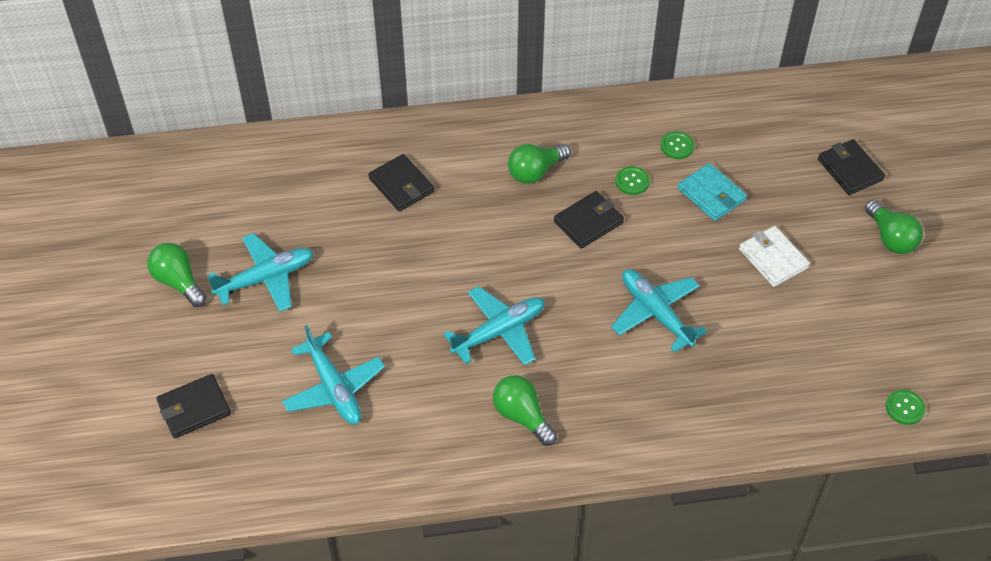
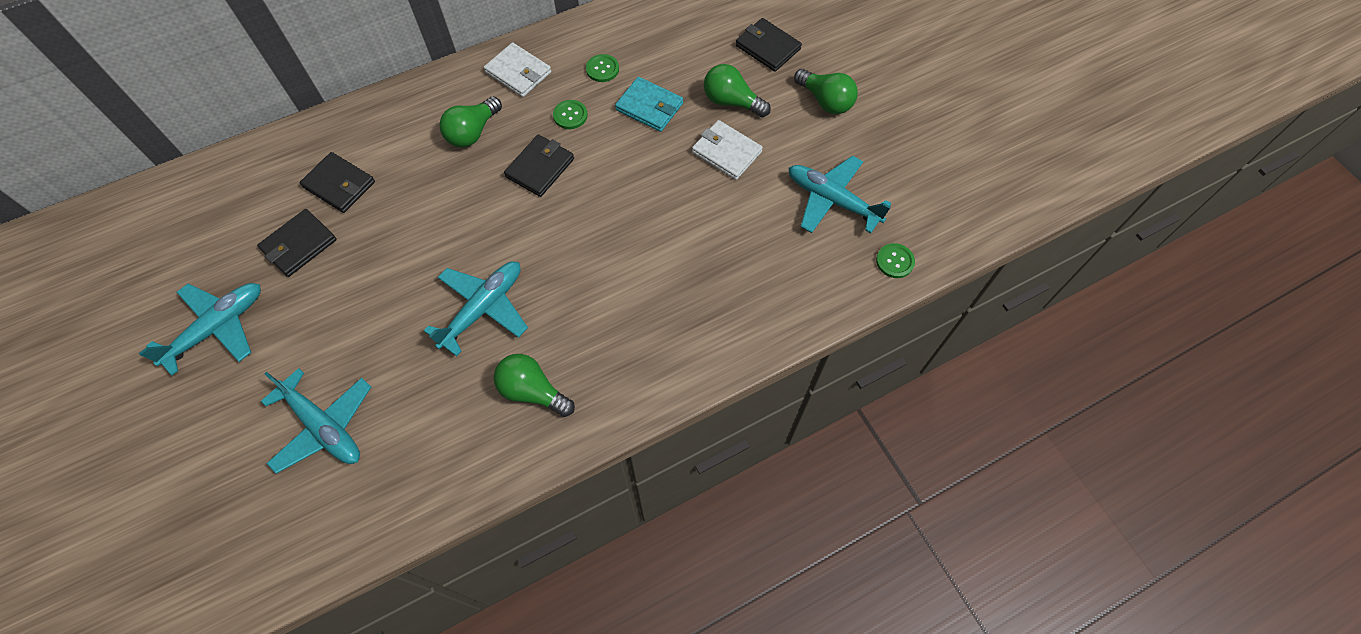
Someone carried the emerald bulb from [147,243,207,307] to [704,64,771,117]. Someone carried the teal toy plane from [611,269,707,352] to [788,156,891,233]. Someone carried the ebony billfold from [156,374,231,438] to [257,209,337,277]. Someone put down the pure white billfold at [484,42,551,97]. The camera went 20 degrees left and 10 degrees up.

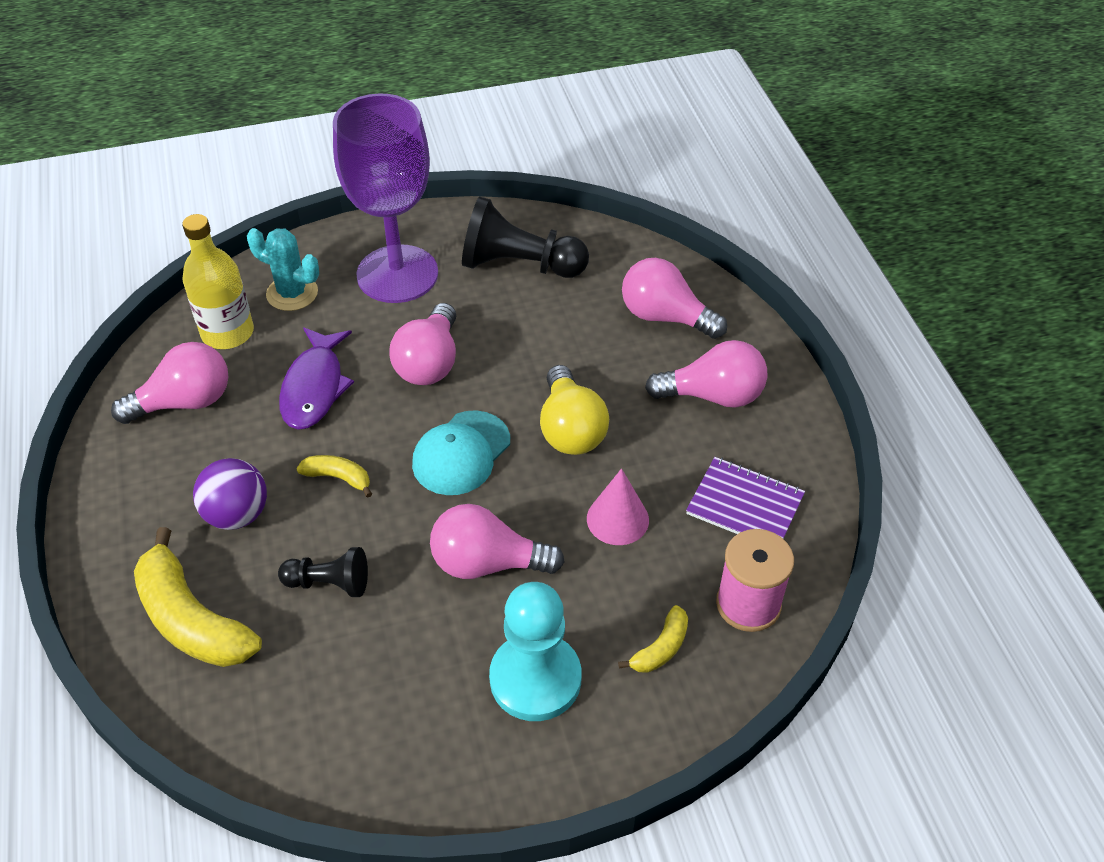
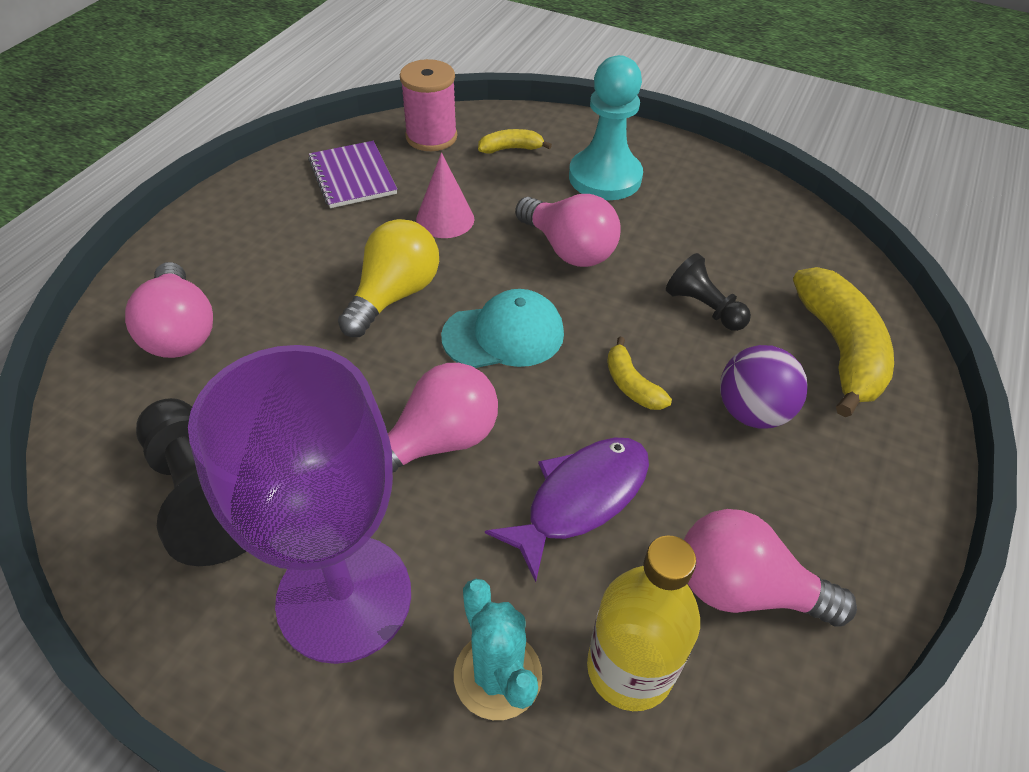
Someone took away the rose-pink bulb at [645,340,767,408]. The camera went 140 degrees left and 0 degrees up.

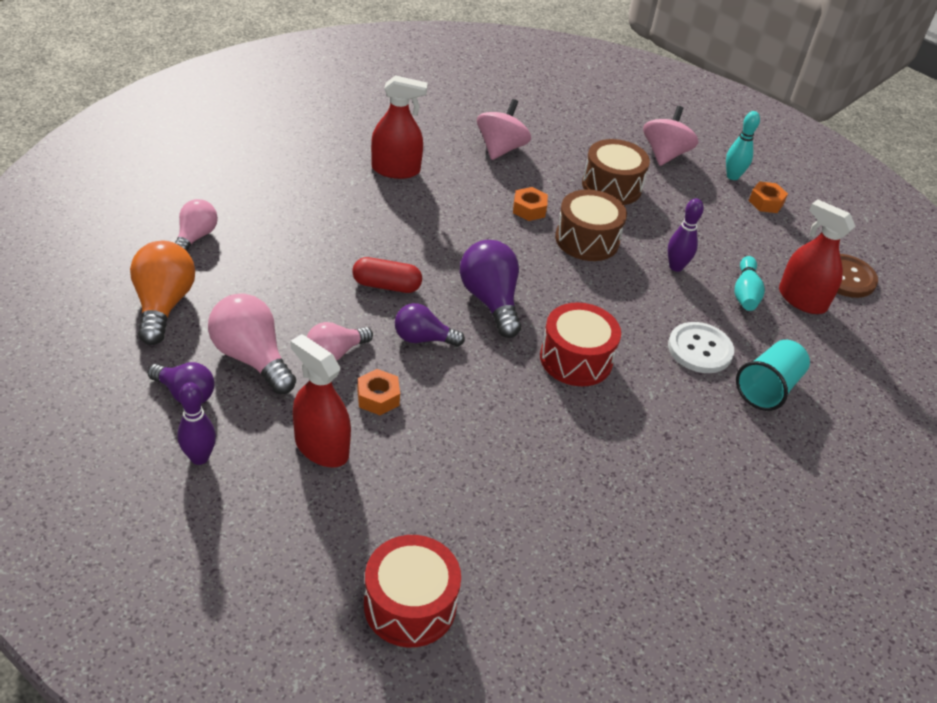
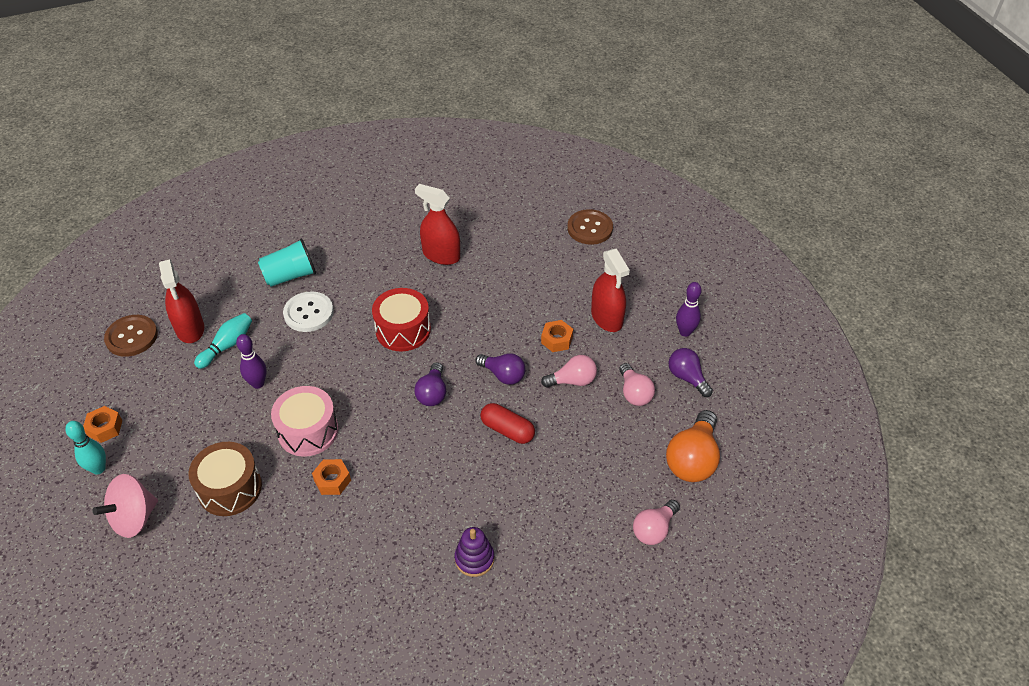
Someone carried the scarlet spray bottle from [371,75,428,179] to [415,184,460,265]. Someone took away the rose-pink toy top at [477,99,531,160]. Someone repainted the russet snare drum at [555,189,627,261], which became the rose-pink snare drum at [271,386,338,457]. Someone scaled the royal purple bulb at [460,240,521,338] by 0.64. Someone scaled the rose-pink bulb at [208,294,296,394] by 0.64. Someone swapped the scarlet snare drum at [364,535,461,647] for the russet shirt button at [567,209,613,245]. Someone put down the royal purple stacking rings at [455,527,494,577]. The camera went 150 degrees left and 5 degrees up.

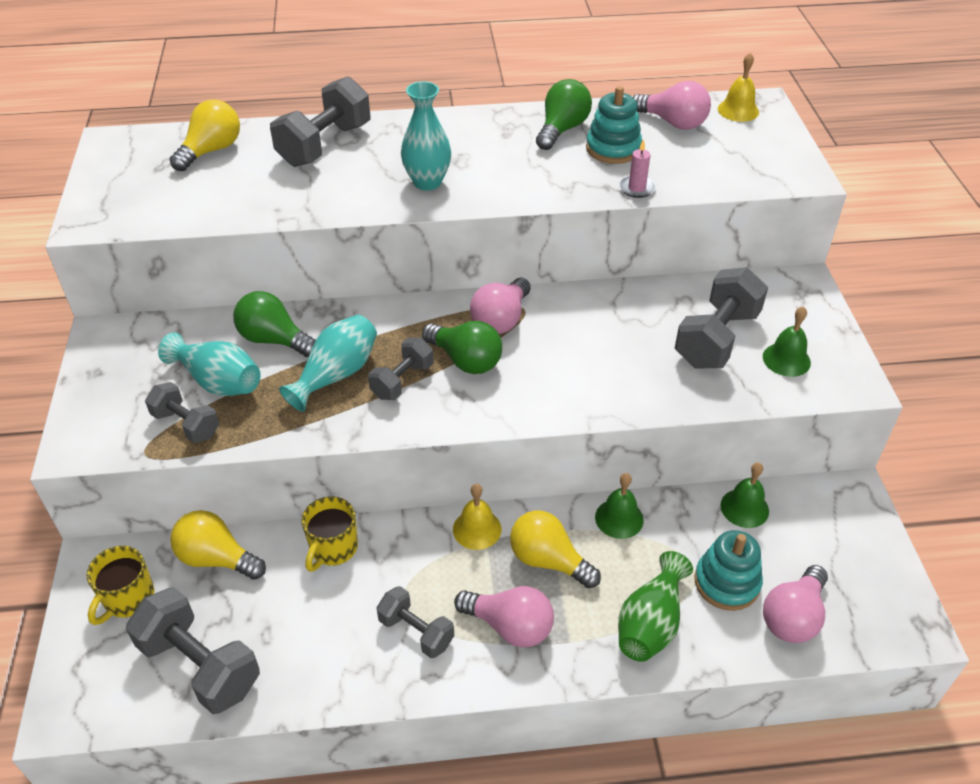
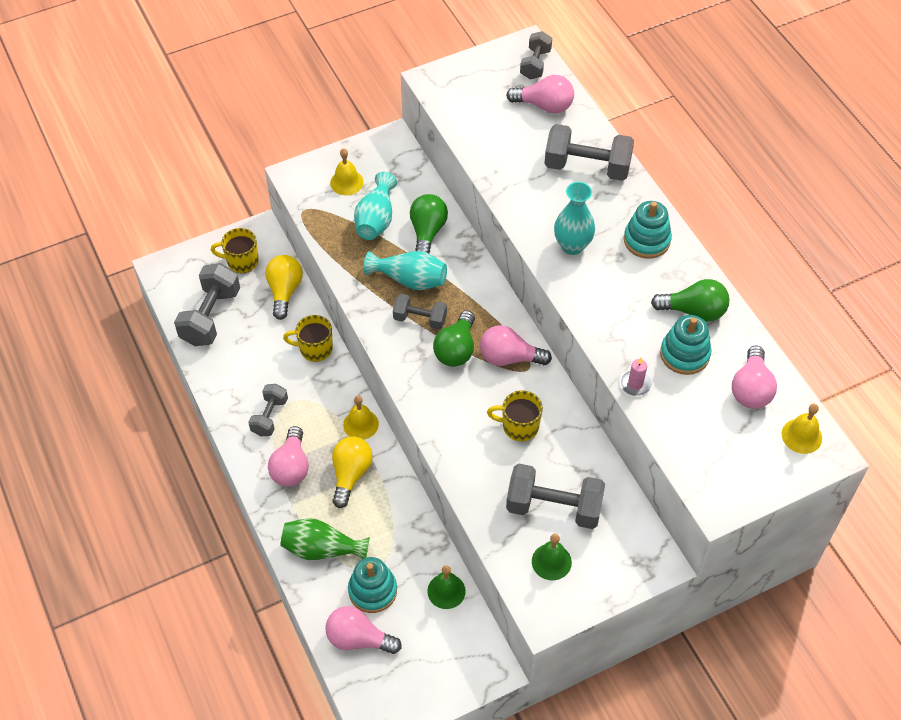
Someone repainted the yellow bulb at [170,100,240,171], which became the rose-pink bulb at [506,75,574,114]. Someone carried the ash-grey dumbbell from [145,382,219,443] to [520,31,552,79]. Someone took away the emerald bell at [595,473,644,539]. Someone put down the yellow bell at [330,148,364,195]. Someone put down the teal stacking rings at [624,201,672,259]. Someone put down the yellow mug at [487,390,543,441]. The camera went 70 degrees right and 10 degrees up.

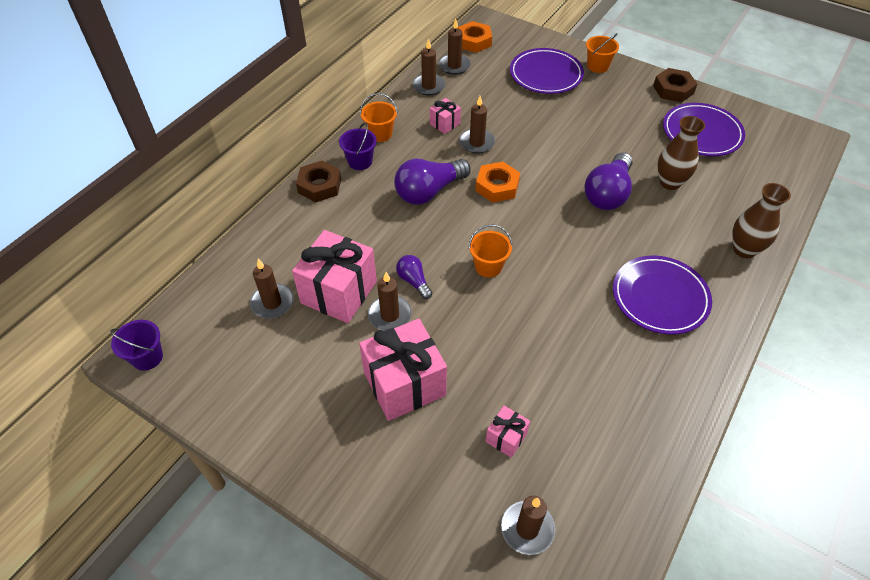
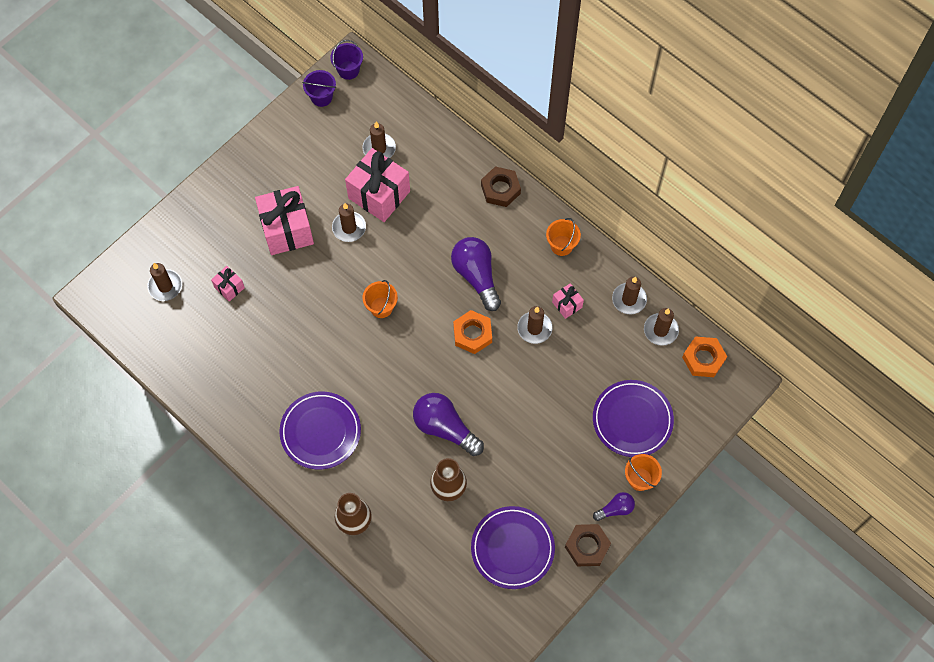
Someone carried the royal purple sand bucket from [339,123,377,170] to [302,70,336,107]. Someone carried the royal purple bulb from [396,255,433,299] to [593,492,635,521]. The camera went 100 degrees right and 15 degrees up.

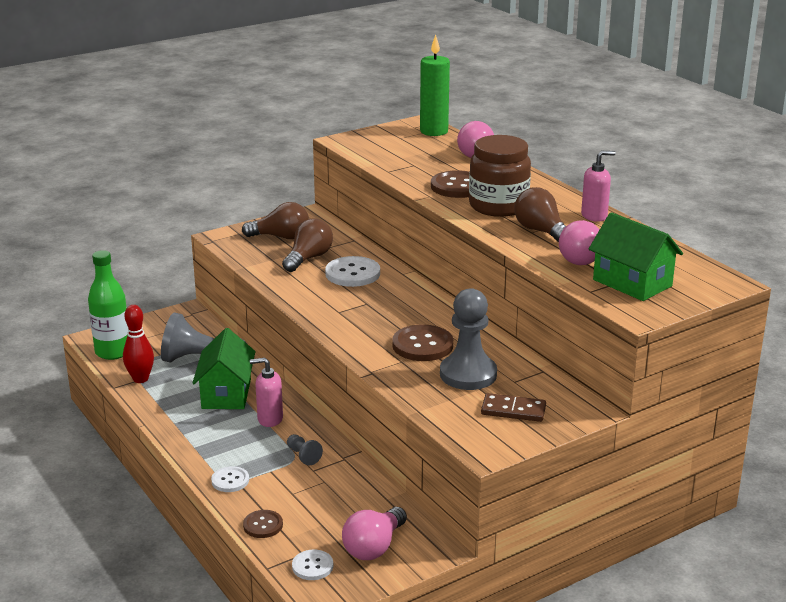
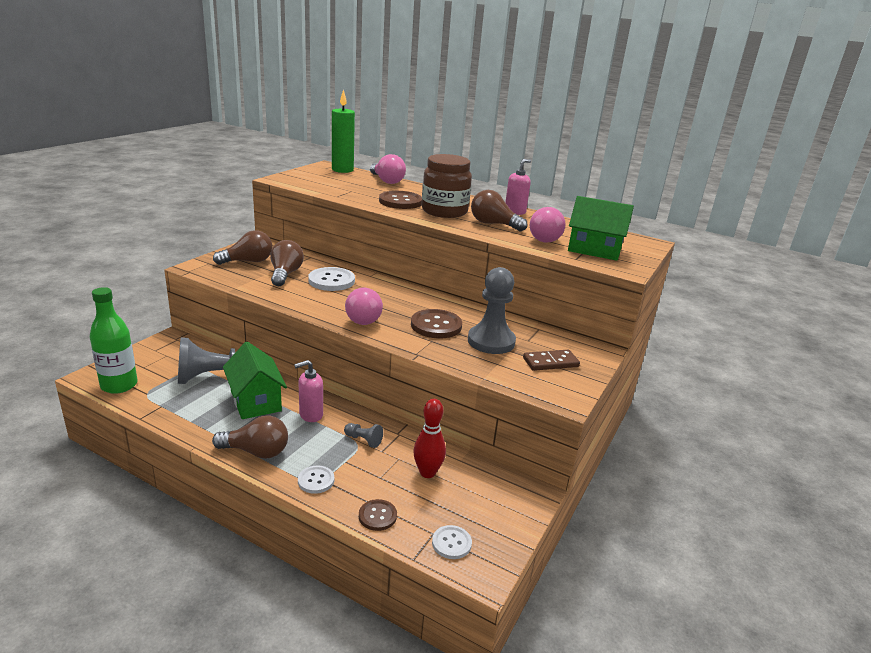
Someone carried the scarlet skittle from [123,305,154,383] to [413,399,446,478]. Someone carried the rose-pink bulb from [342,507,407,560] to [345,288,383,325]. Someone put down the russet bulb at [212,415,288,459]. The camera went 30 degrees left and 0 degrees up.

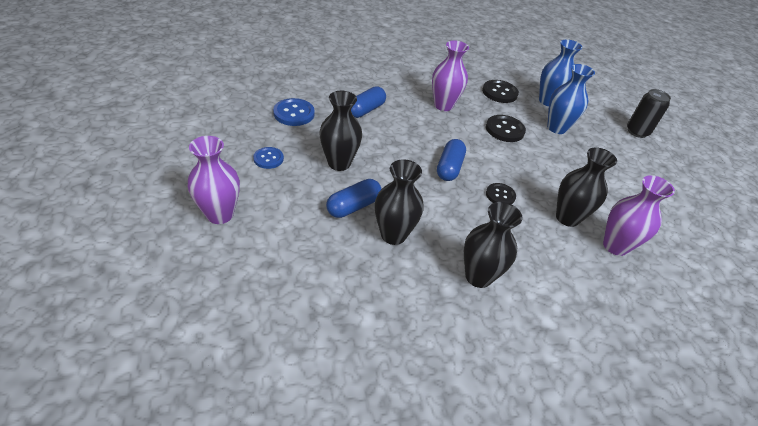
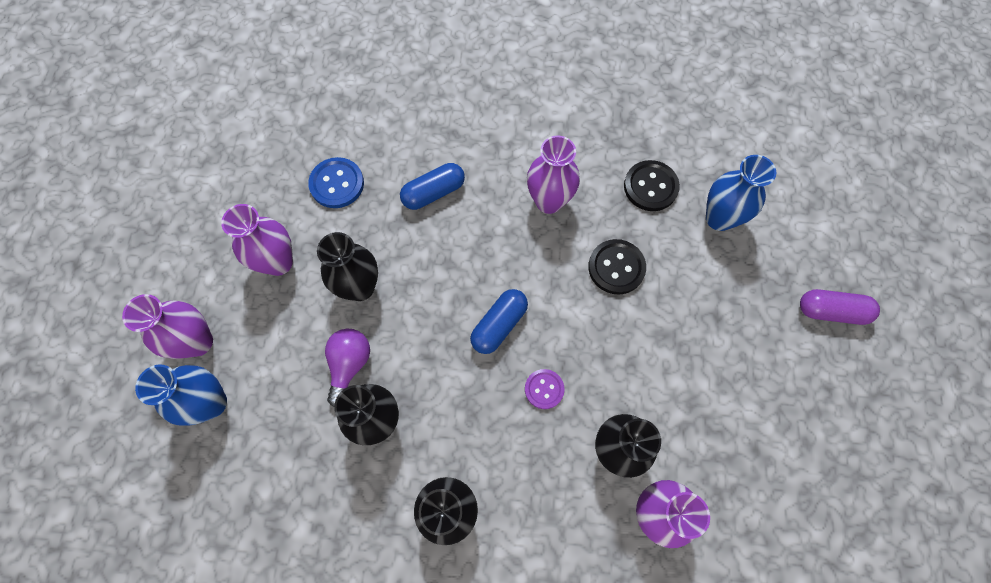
Someone carried the royal blue tall vase from [547,64,595,134] to [135,364,227,426]. Someone swapped the ebony soda can at [627,89,671,138] for the royal purple pill at [800,289,880,325]. Someone swapped the royal blue shirt button at [253,147,284,169] for the royal purple tall vase at [221,204,293,276]. Someone swapped the royal blue pill at [326,179,382,218] for the royal purple bulb at [325,329,370,407]. Someone repainted the ebony shirt button at [486,183,516,204], which became the royal purple shirt button at [525,369,565,409]. The camera went 25 degrees right and 25 degrees up.

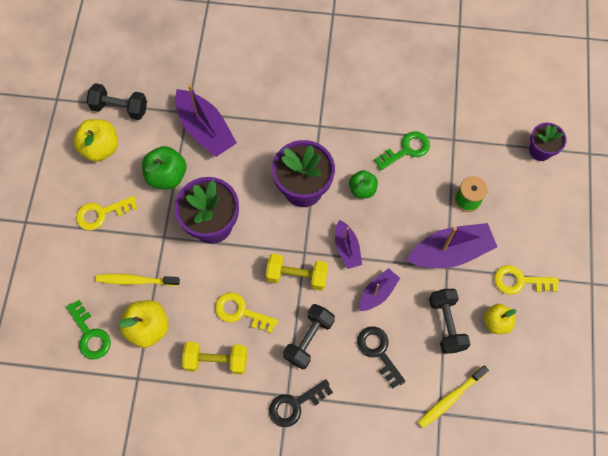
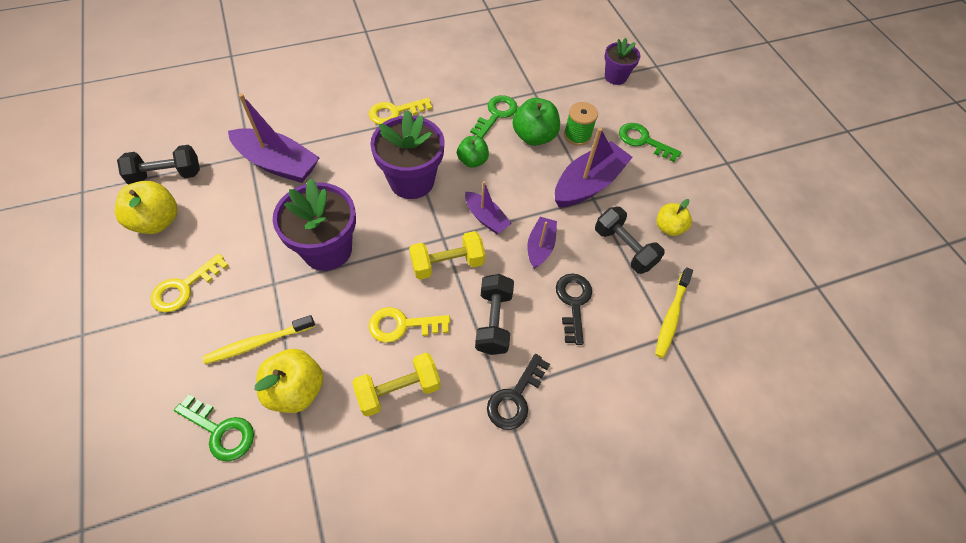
Someone carried the emerald apple fruit from [142,146,186,189] to [512,98,560,146]. Someone carried the yellow door key from [494,265,559,294] to [369,98,432,124]. Someone rotated the ebony door key at [357,326,406,389] by 60 degrees clockwise. Someone put down the emerald door key at [619,123,681,162]. The camera went 30 degrees left and 10 degrees down.

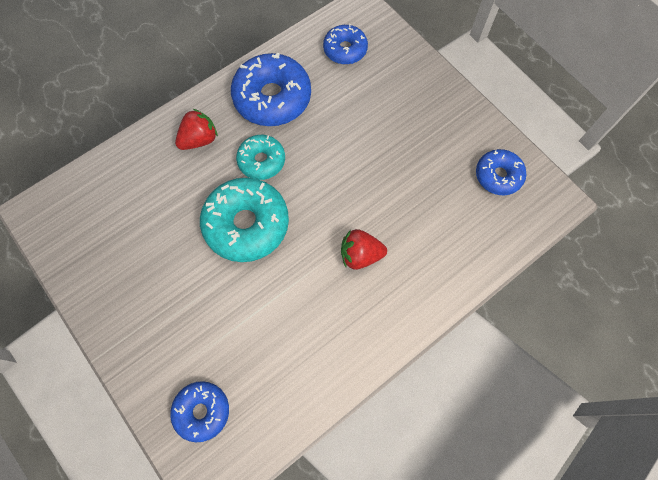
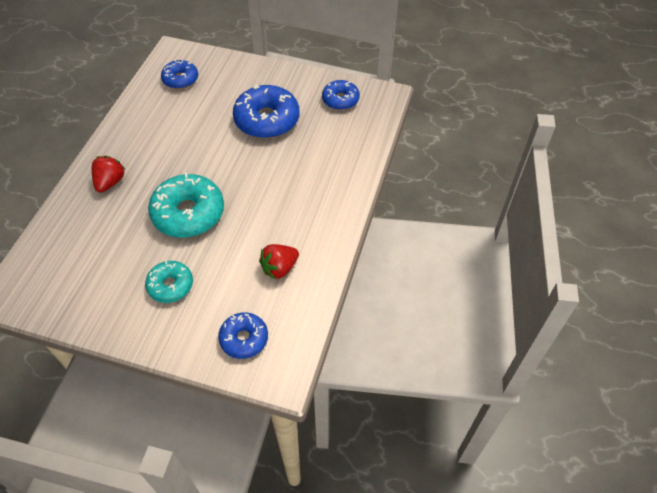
Someone carried the royal blue donut from [231,53,311,126] to [233,85,299,138]. Someone carried the teal donut from [236,135,285,180] to [145,261,193,303]. Someone carried the scarlet toy strawberry from [341,229,387,270] to [259,244,299,280]. The camera went 35 degrees left and 15 degrees down.

